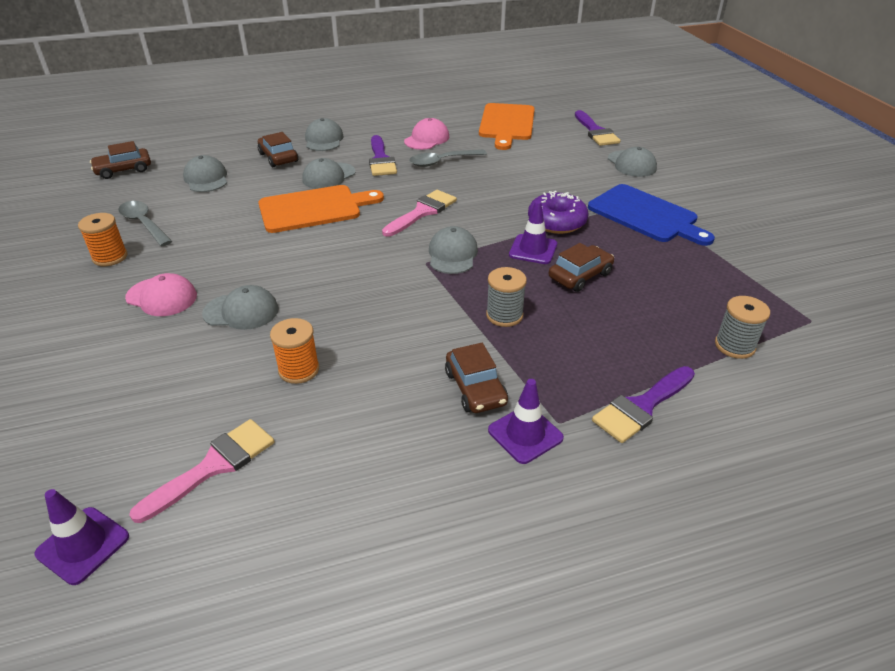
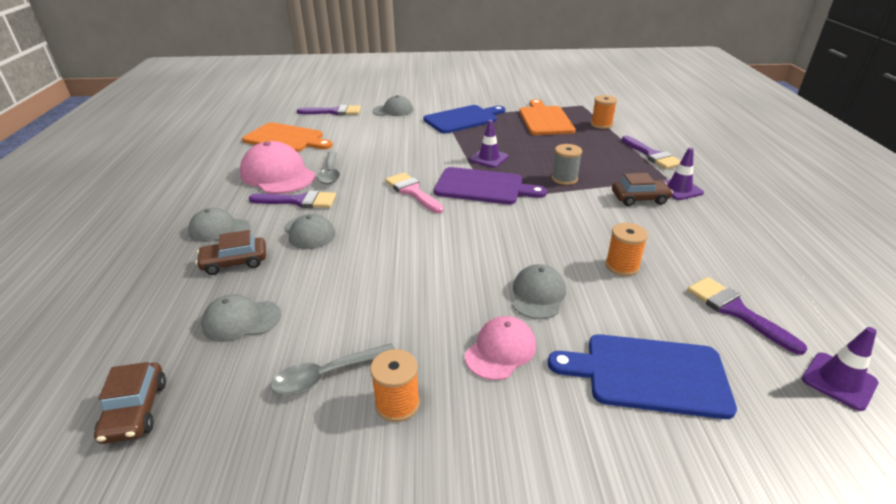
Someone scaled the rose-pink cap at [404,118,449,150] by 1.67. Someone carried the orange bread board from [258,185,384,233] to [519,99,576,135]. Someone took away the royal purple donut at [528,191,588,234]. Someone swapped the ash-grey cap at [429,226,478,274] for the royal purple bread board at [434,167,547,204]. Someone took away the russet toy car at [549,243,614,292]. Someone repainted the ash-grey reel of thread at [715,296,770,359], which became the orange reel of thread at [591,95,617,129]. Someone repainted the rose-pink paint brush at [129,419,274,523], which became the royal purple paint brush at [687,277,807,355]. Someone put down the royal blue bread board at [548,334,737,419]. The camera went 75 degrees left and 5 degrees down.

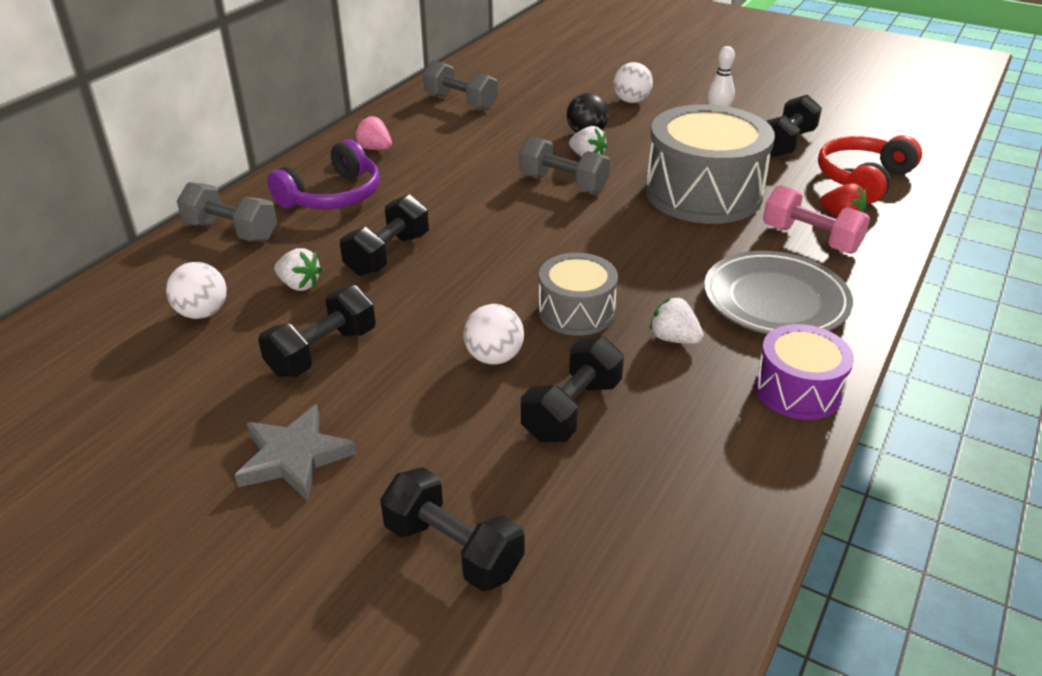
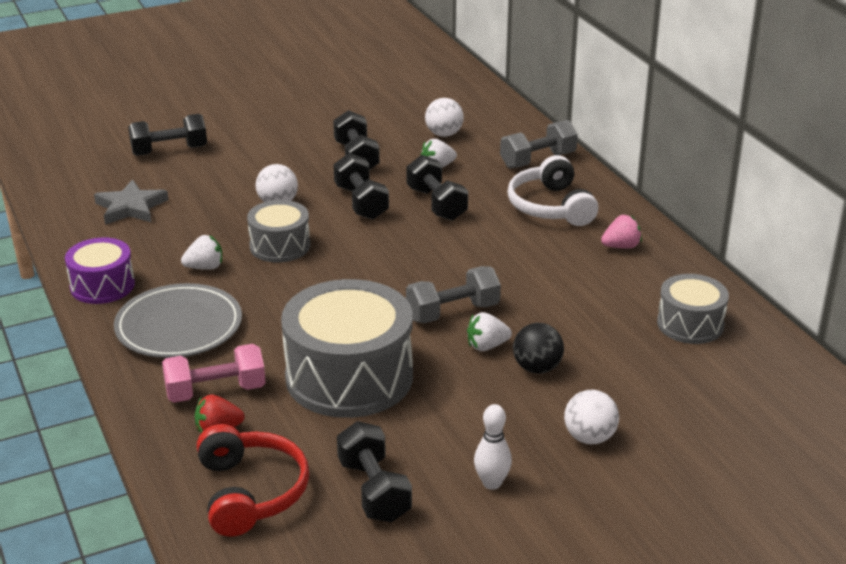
Someone swapped the ash-grey dumbbell at [423,60,498,110] for the ash-grey snare drum at [657,274,729,344]. Someone repainted the royal purple headset at [267,139,380,209], which became the pure white headset at [507,155,598,226]. Someone carried the ebony dumbbell from [521,336,624,442] to [333,153,389,220]. Someone carried the ash-grey star from [234,404,356,501] to [94,179,168,225]. The camera went 125 degrees right and 5 degrees down.

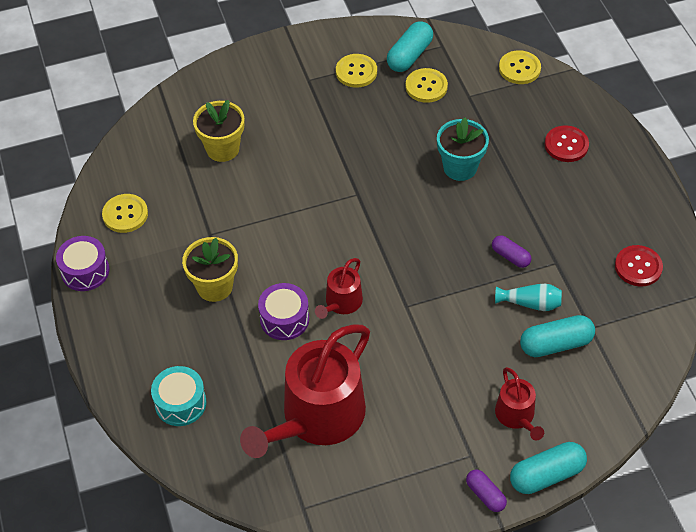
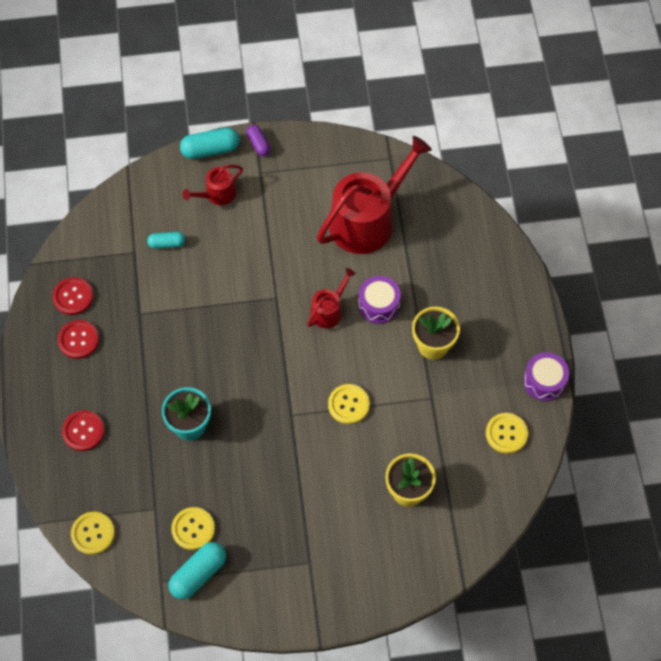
Someone carried the yellow shirt button from [336,54,377,88] to [328,384,370,424]. Someone took away the royal purple pill at [492,235,531,268]. Someone took away the teal tall vase at [495,284,562,311]. Someone scaled the teal pill at [520,315,595,357] by 0.61. Someone took away the teal snare drum at [151,366,207,426]. Someone rotated the scarlet sprinkling can at [495,367,544,441] by 120 degrees counterclockwise. Someone put down the scarlet shirt button at [58,320,99,359]. The camera went 170 degrees left and 10 degrees up.

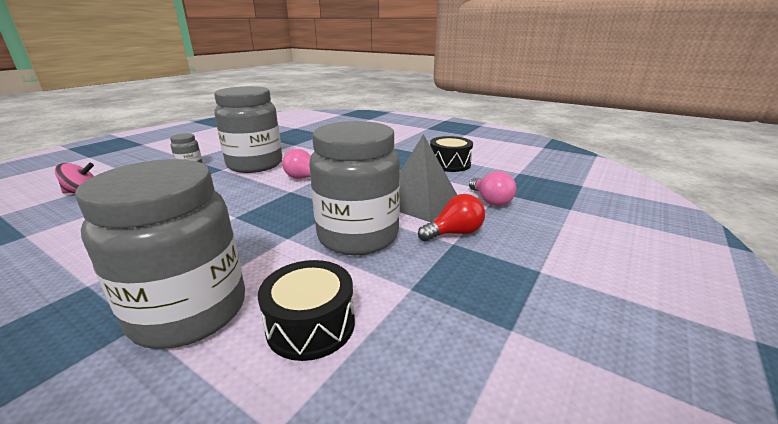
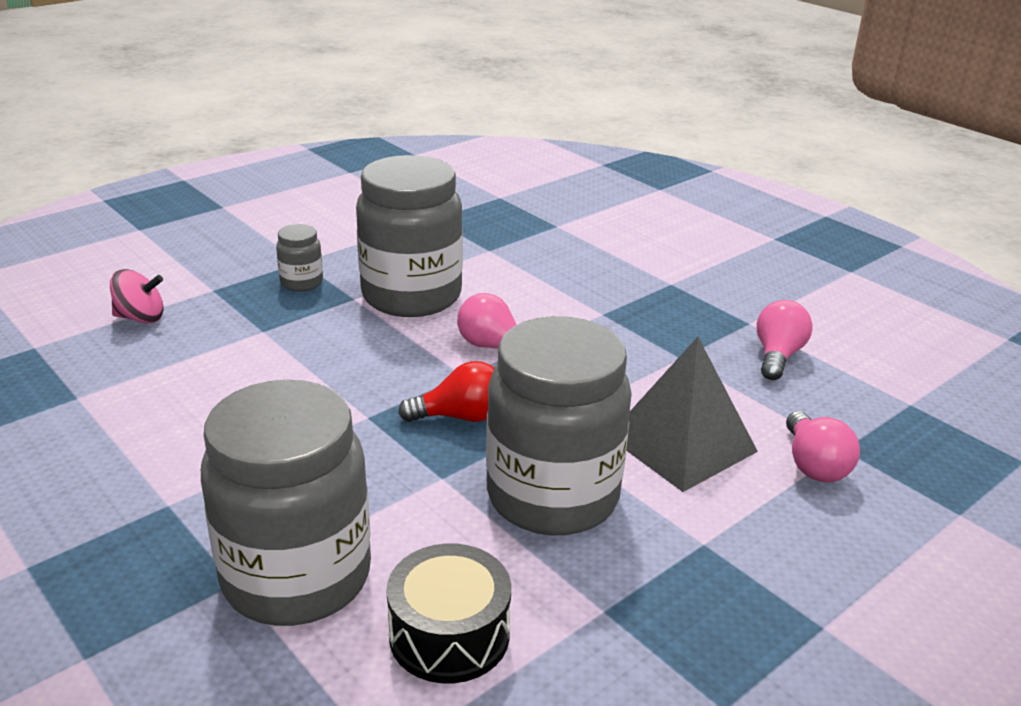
Someone swapped the ebony snare drum at [430,136,473,172] for the rose-pink bulb at [757,300,813,380]. Someone carried the scarlet bulb from [418,194,485,241] to [398,361,494,422]. The camera went 15 degrees right and 5 degrees up.

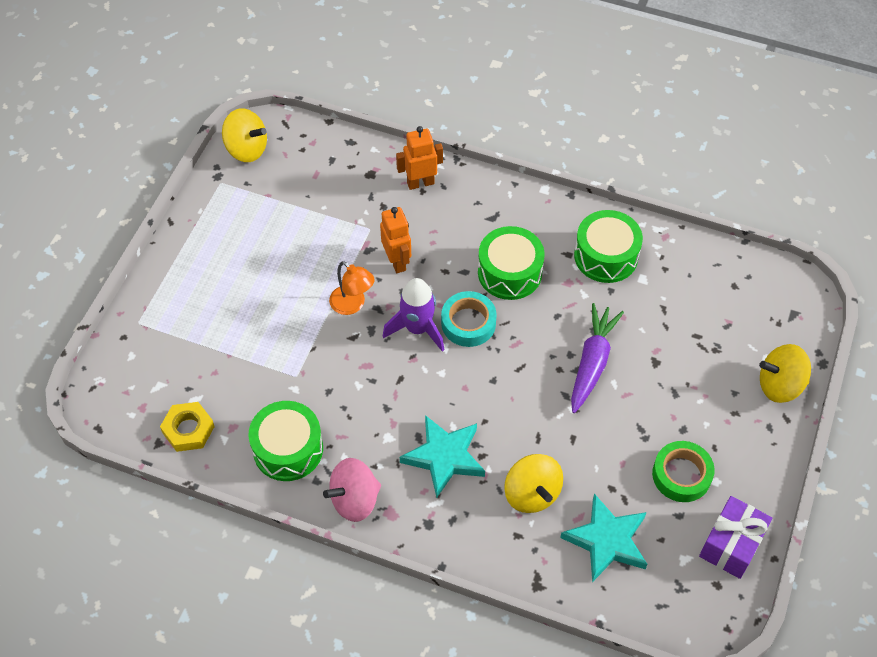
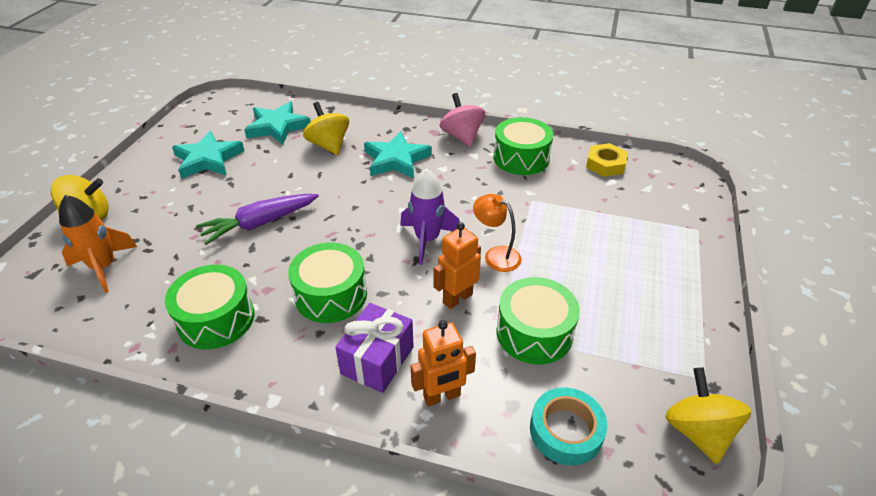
Someone rotated the yellow toy top at [222,108,267,162] by 60 degrees clockwise. Someone rotated the orange robot figure at [380,207,411,273] by 75 degrees clockwise. Someone carried the teal tape from [441,291,497,347] to [530,388,607,465]. Someone rotated the royal purple toy carrot at [571,303,624,413] by 45 degrees clockwise. Someone swapped the emerald tape at [652,441,715,502] for the teal star at [172,131,244,179]. Someone rotated the rose-pink toy top at [323,458,381,522] by 75 degrees counterclockwise. Someone carried the royal purple present from [699,496,772,579] to [335,303,414,393]. Someone put down the orange toy rocket at [59,195,137,293]. Someone put down the emerald snare drum at [496,277,580,364]. The camera went 175 degrees right and 15 degrees down.

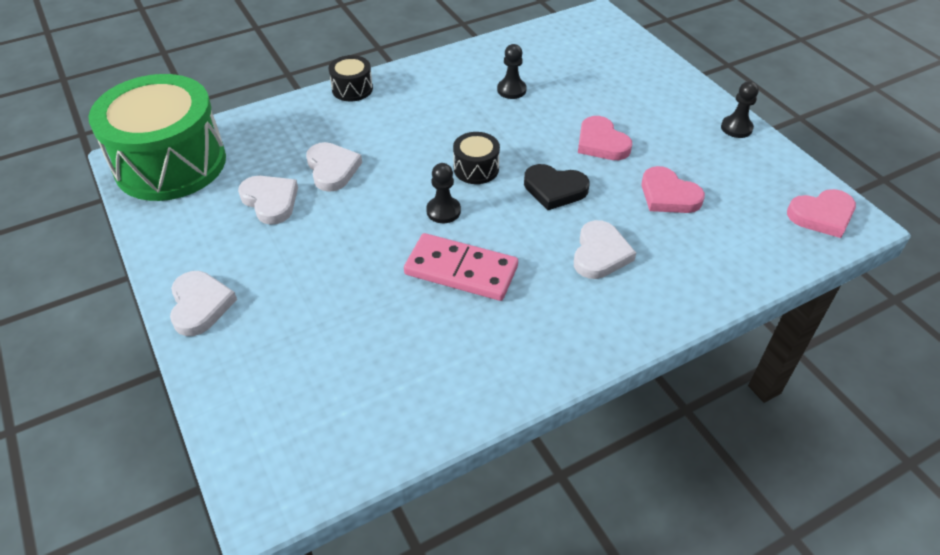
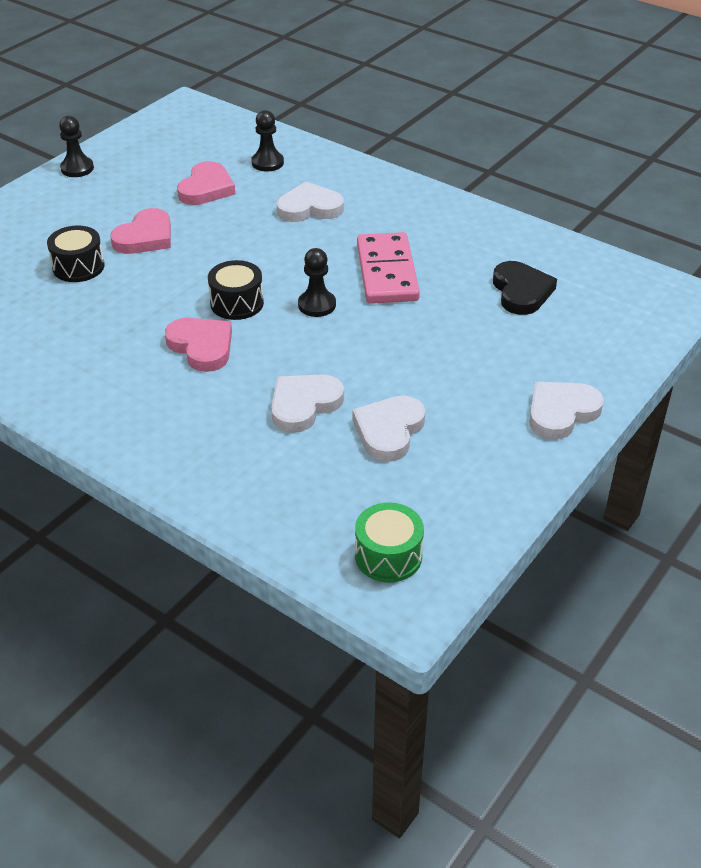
Someone carried the ebony pawn from [497,44,527,99] to [251,110,284,171]. Someone carried the ebony snare drum from [329,55,373,101] to [47,225,105,282]. Someone scaled the emerald snare drum at [89,74,226,201] by 0.42. Someone carried the ebony love heart from [524,164,590,210] to [493,261,557,315]. Someone carried the rose-pink love heart from [787,189,856,238] to [165,318,232,372]. The camera went 115 degrees left and 5 degrees down.

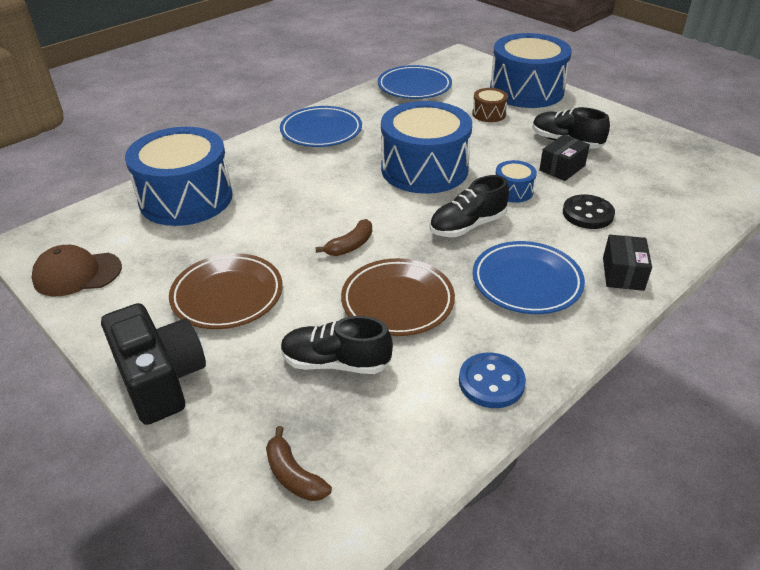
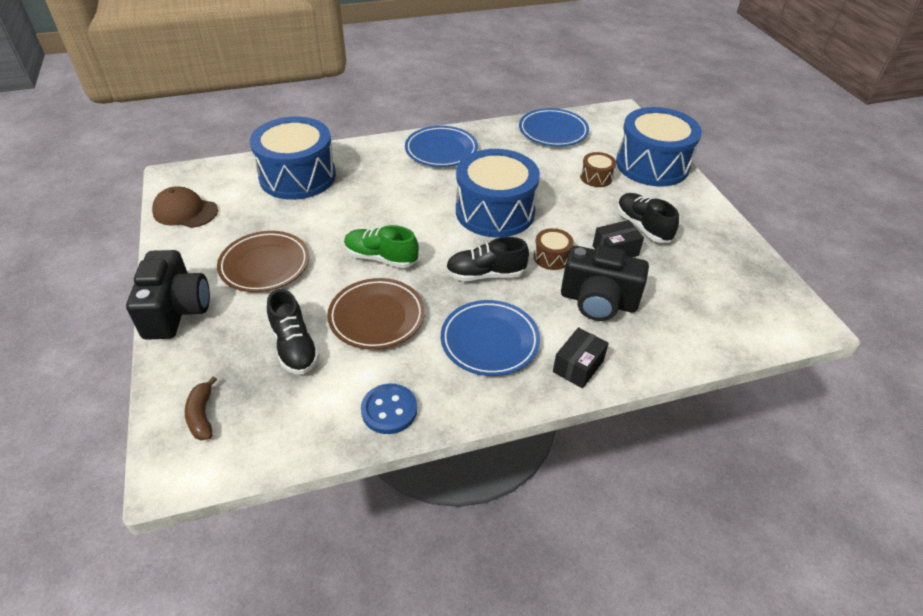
Someone repainted the royal blue snare drum at [496,160,537,203], which became the russet snare drum at [534,228,574,270]. Someone swapped the ebony shirt button at [563,195,615,229] for the ebony photo camera at [561,245,649,321]. Someone swapped the russet toy banana at [315,219,372,256] for the emerald lace-up shoe at [344,225,419,268]. Someone rotated the ebony lace-up shoe at [281,316,393,374] by 150 degrees counterclockwise. The camera went 25 degrees right and 5 degrees up.

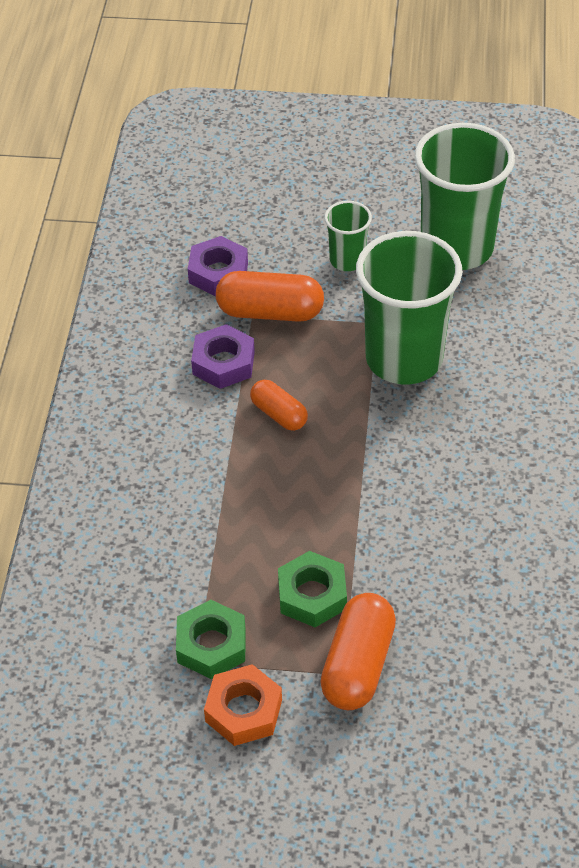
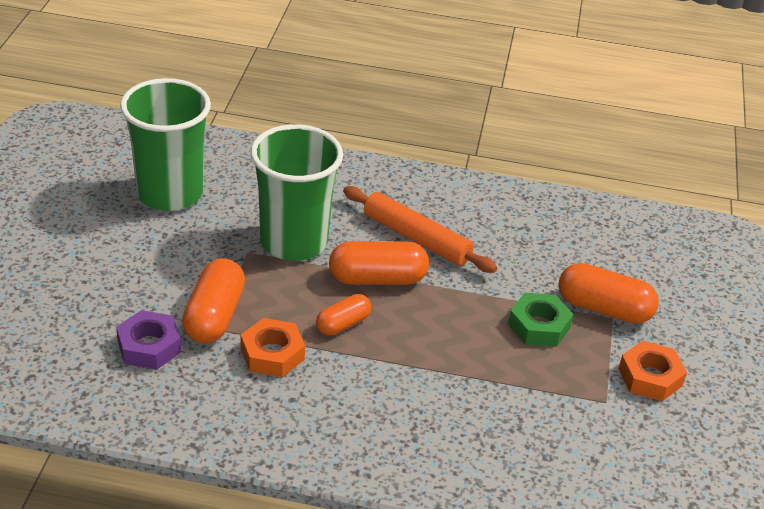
Someone took away the emerald beaker at [324,201,372,271]. Someone repainted the royal purple hex nut at [191,324,255,389], which became the orange hex nut at [241,318,305,377]. Someone took away the emerald hex nut at [176,600,245,679]. Someone put down the orange rolling pin at [343,186,497,273]. Someone put down the orange pill at [329,241,429,285]. The camera went 90 degrees left and 10 degrees down.

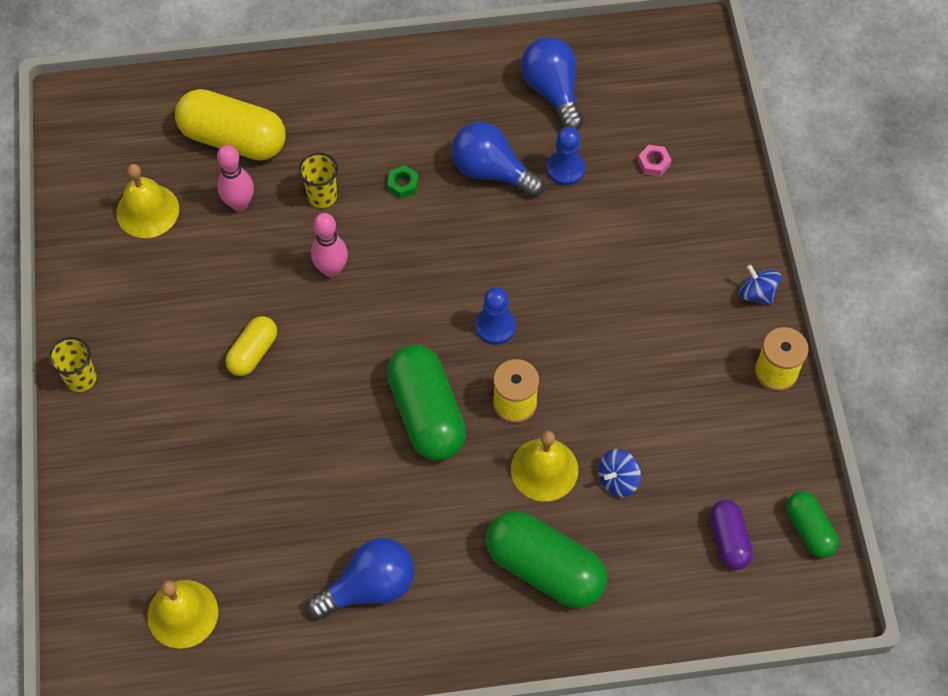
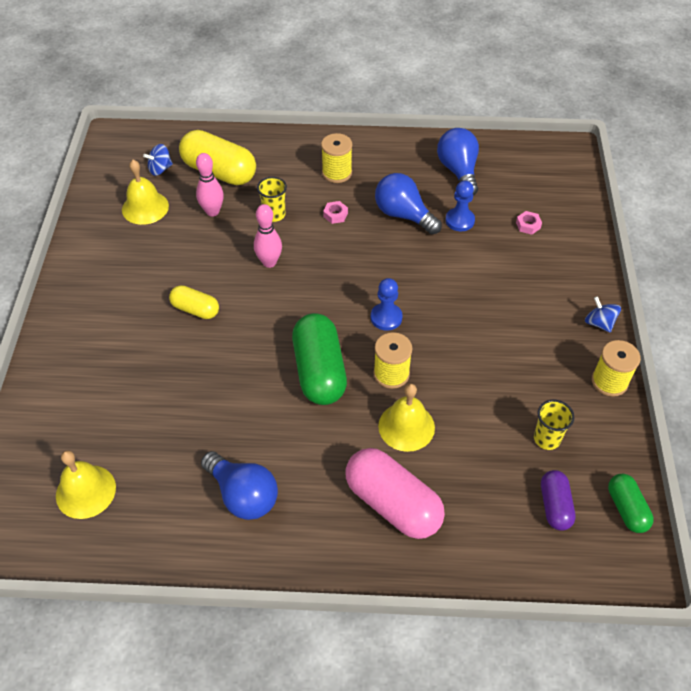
Someone repainted the emerald hex nut at [387,165,419,199], which became the rose-pink hex nut at [323,201,348,224]. Someone rotated the yellow pill at [225,316,277,376] by 75 degrees clockwise. Someone carried the yellow beaker from [48,337,96,392] to [534,400,574,450]. Someone carried the royal blue toy top from [599,449,641,497] to [143,144,173,176]. Someone repainted the emerald pill at [485,511,607,608], which became the rose-pink pill at [345,448,445,539]. Someone rotated the royal blue bulb at [307,538,415,619] by 60 degrees clockwise. Someone put down the yellow reel of thread at [321,133,352,183]. The camera went 10 degrees right and 10 degrees down.

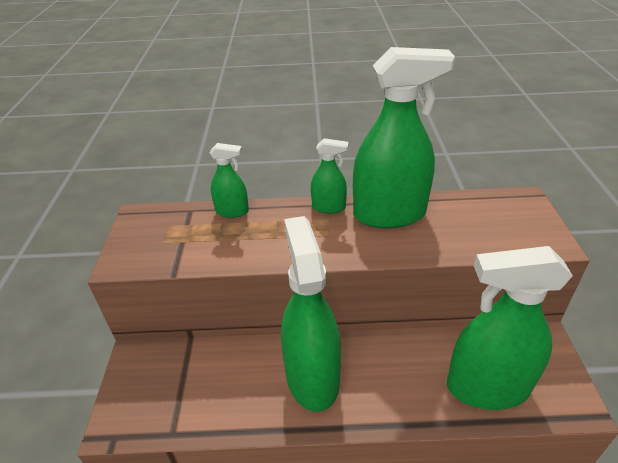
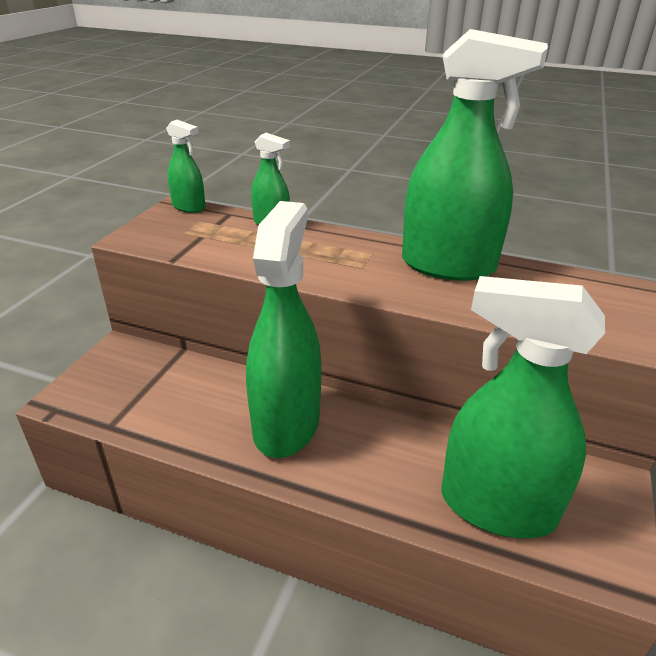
Someone carried the emerald spray bottle from [311,138,348,214] to [166,120,205,213]. The camera went 20 degrees right and 5 degrees down.

